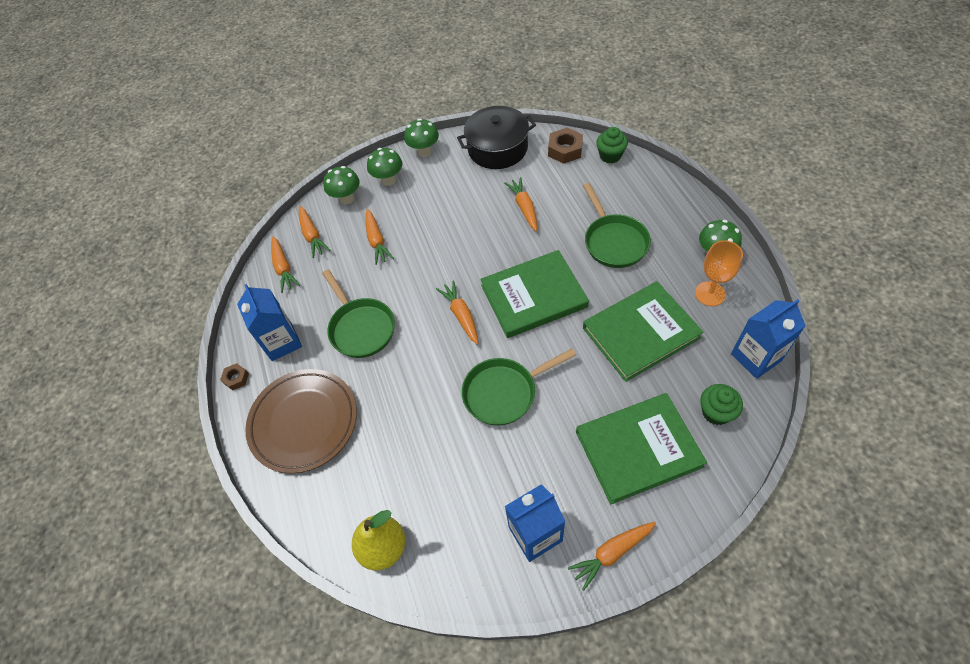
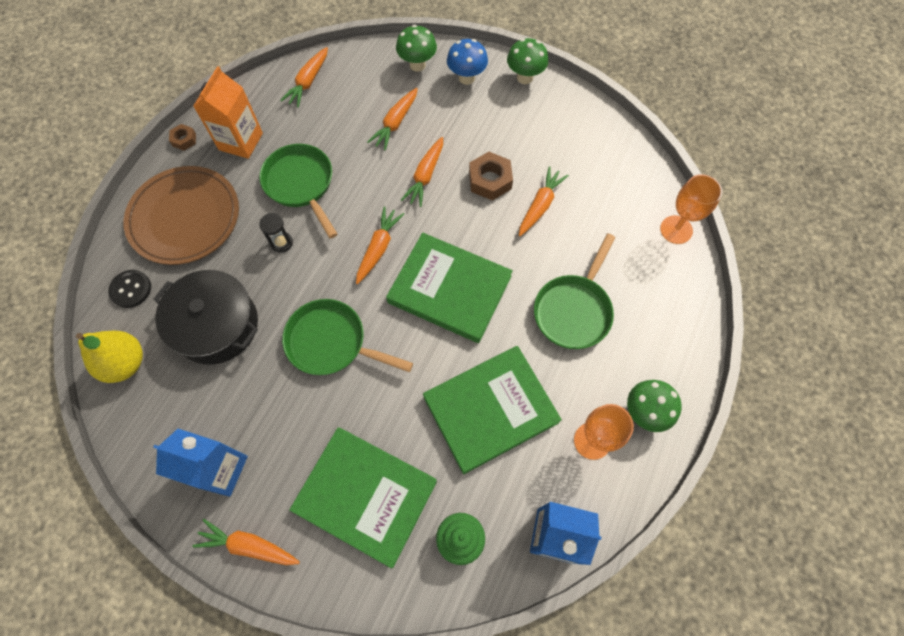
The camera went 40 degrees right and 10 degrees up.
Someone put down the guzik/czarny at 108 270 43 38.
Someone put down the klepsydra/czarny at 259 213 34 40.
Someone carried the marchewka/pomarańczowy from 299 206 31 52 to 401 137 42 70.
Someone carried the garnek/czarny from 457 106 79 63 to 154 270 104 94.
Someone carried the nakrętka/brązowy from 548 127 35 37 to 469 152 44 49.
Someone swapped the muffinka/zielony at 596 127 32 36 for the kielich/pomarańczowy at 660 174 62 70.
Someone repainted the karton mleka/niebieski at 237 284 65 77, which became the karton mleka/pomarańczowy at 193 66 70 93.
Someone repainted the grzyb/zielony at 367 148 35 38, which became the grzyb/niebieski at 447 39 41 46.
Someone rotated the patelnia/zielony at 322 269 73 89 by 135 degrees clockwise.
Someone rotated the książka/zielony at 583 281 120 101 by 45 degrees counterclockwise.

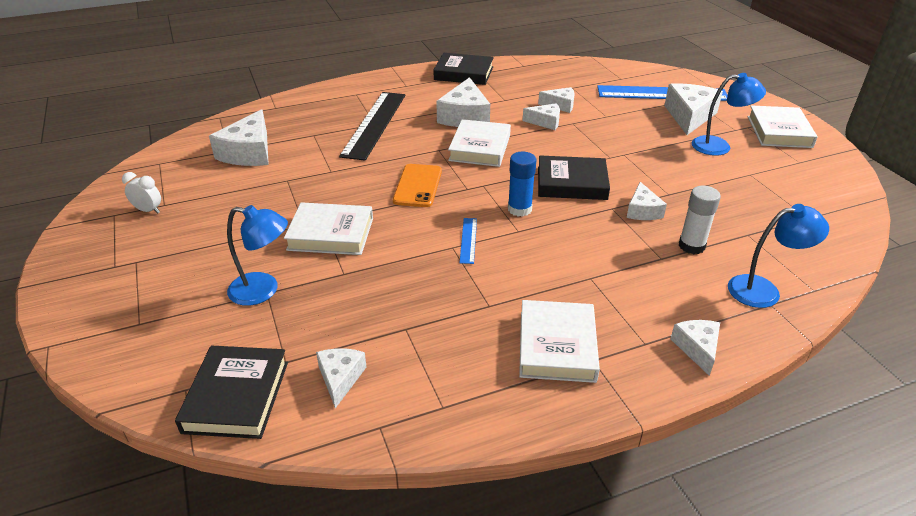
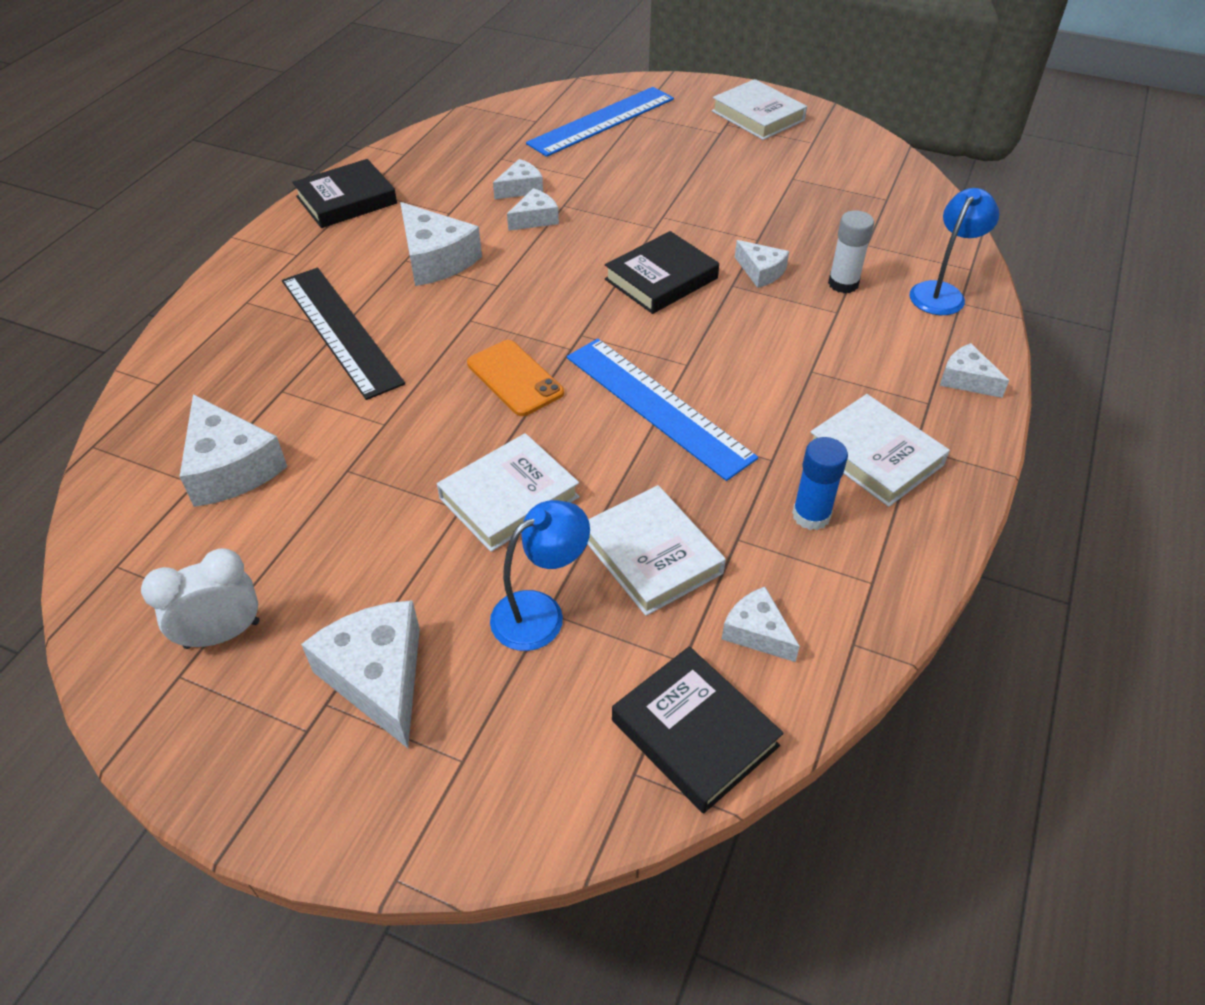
The camera went 45 degrees left and 10 degrees up.
Someone took away the lampka/niebieski at 692 73 74 83.
Someone carried the książka/biały from 448 119 63 48 to 587 485 139 131.
Someone carried the klej w sztyfcie/niebieski from 508 152 28 65 to 792 437 56 93.
Someone carried the ser/biały from 664 83 59 52 to 301 600 119 148.
Someone scaled the budzik/biały at 122 172 39 41 by 1.56.
Someone scaled the linijka/niebieski at 459 218 18 46 by 2.37.

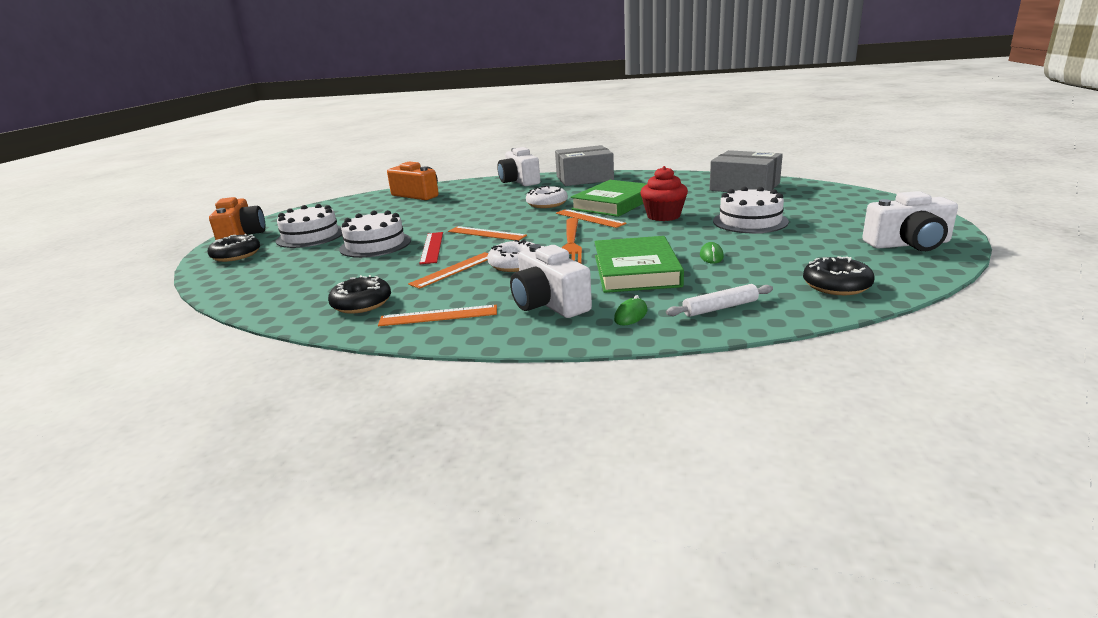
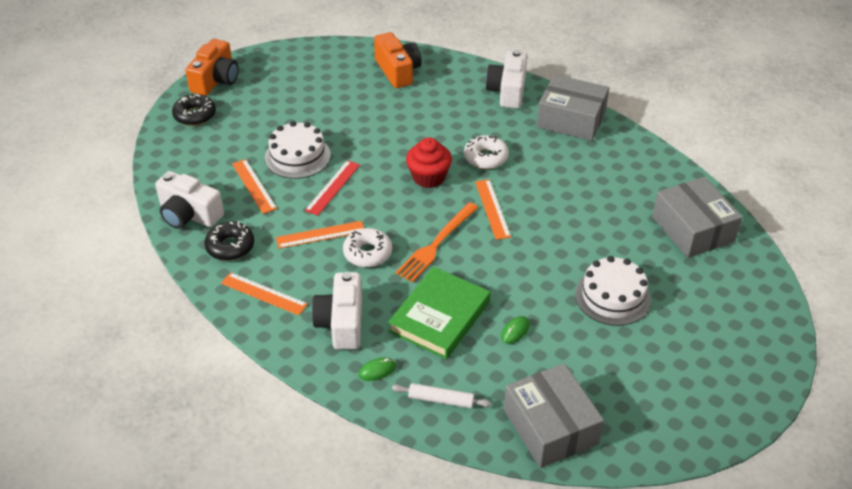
The camera went 30 degrees right and 20 degrees up.
Someone took away the tort/biały at 276 204 67 44.
Someone took away the książka/zielony at 571 180 76 37.
Someone carried the linijka/pomarańczowy from 448 226 79 14 to 232 159 45 55.
Someone carried the muffinka/czerwony from 640 166 48 55 to 406 138 46 50.
Someone carried the aparat fotograficzny/biały from 862 191 96 60 to 155 171 69 58.
Someone swapped the donut/czarny at 803 256 71 39 for the pudełko/szary at 504 363 100 105.

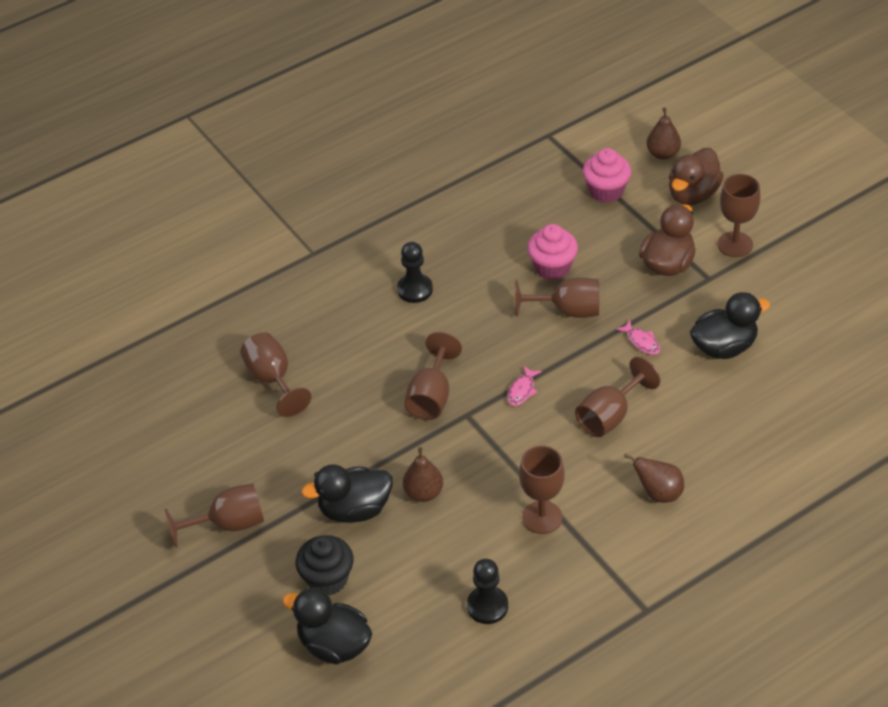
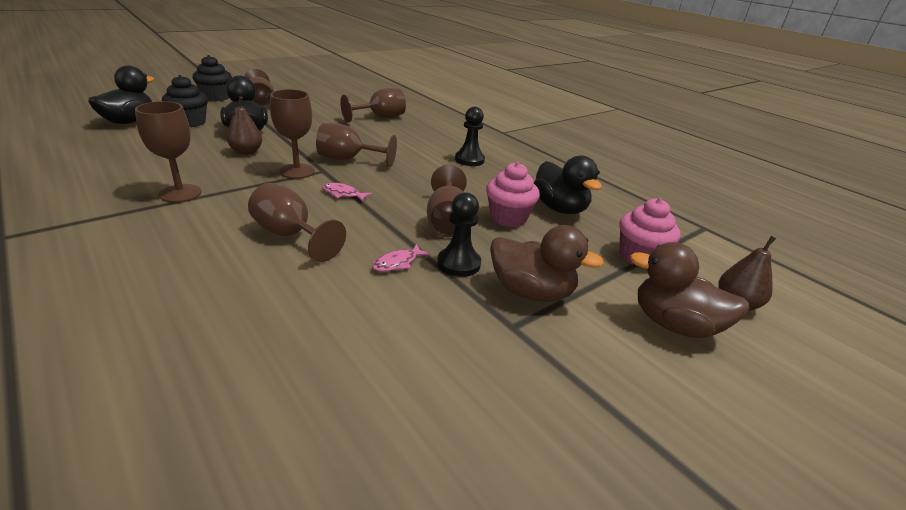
The camera went 80 degrees right and 15 degrees down.
Someone took away the gruszka/brązowy at 624 453 60 50.
Someone put down the muffinka/czarny at 192 55 40 46.
Someone carried the pionek/czarny from 467 559 41 65 to 437 192 44 85.
Someone carried the kaczka/czarny from 690 292 81 67 to 534 155 68 59.
Someone carried the kielich/brązowy from 717 174 44 83 to 270 89 45 90.

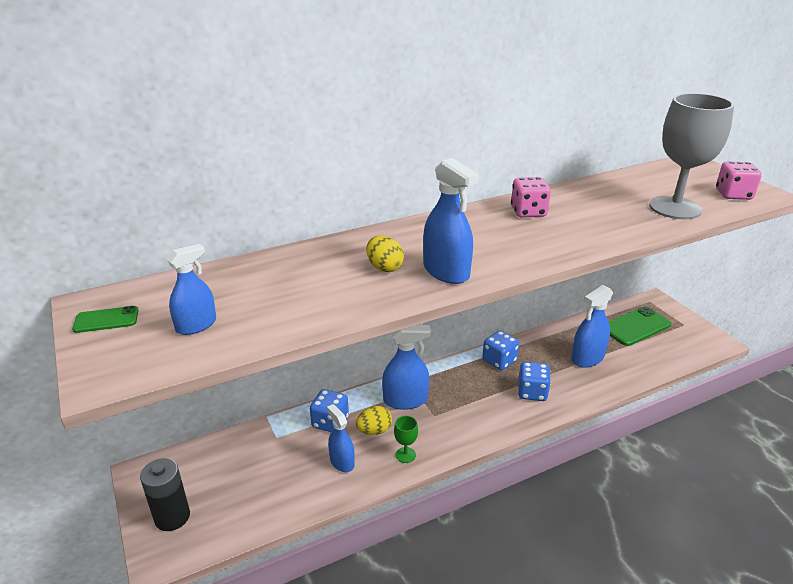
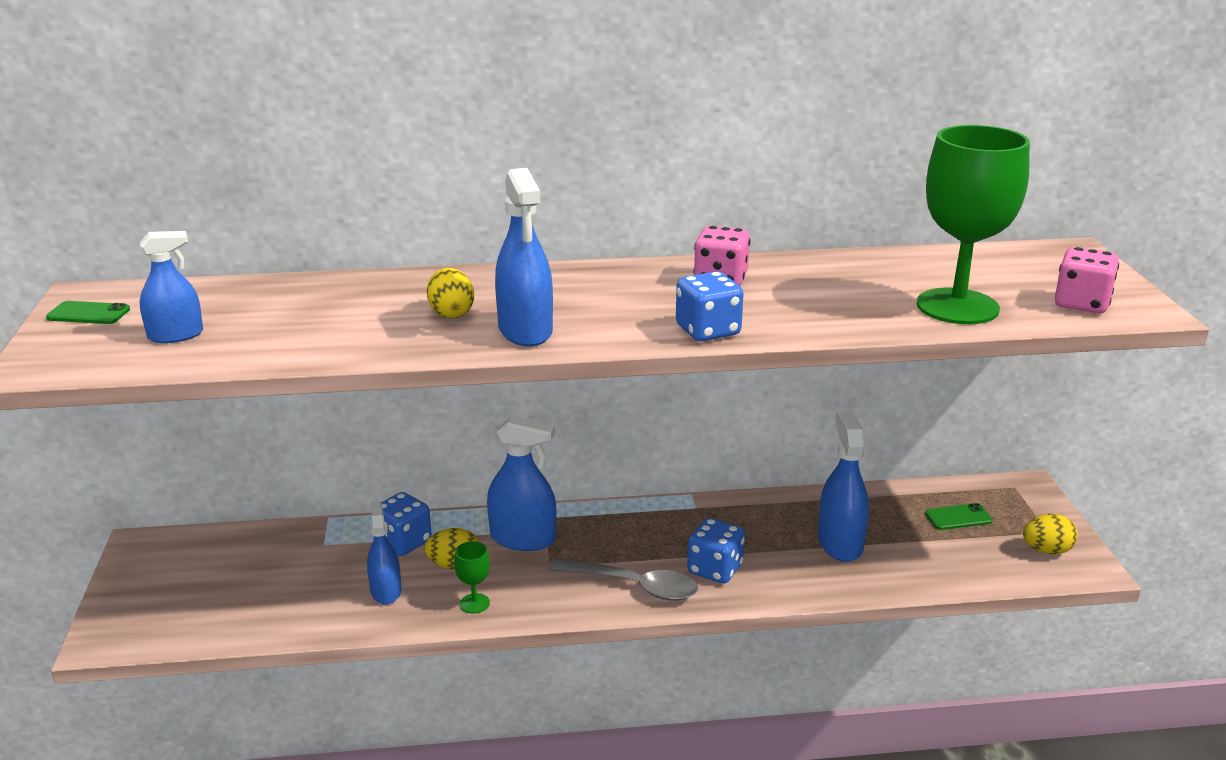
The camera went 20 degrees right and 5 degrees down.
Someone took away the bateria/czarny at 140 458 50 73.
Someone put down the łyżka/szary at 548 558 150 43.
Someone put down the jajko/żółty at 1023 514 55 40.
Someone carried the kostka do gry/niebieski from 482 331 37 39 to 676 271 68 70.
Someone repainted the kielich/szary at 649 93 85 126, which became the kielich/zielony at 917 125 113 199.
Someone rotated the spryskiwacz/niebieski at 571 285 42 83 by 105 degrees clockwise.
Someone scaled the telefon/zielony at 609 306 62 40 by 0.53.

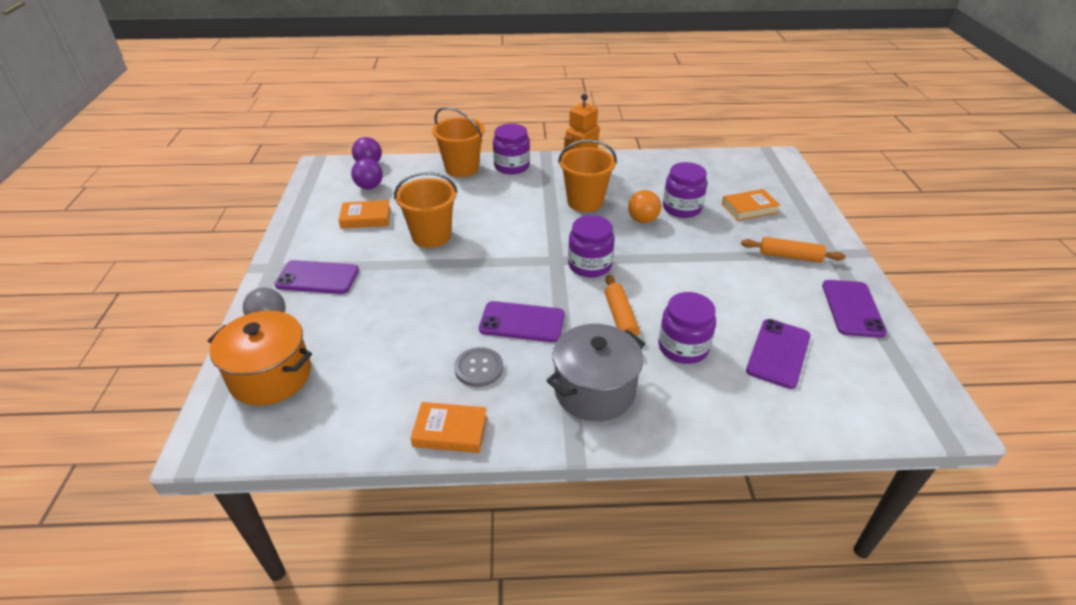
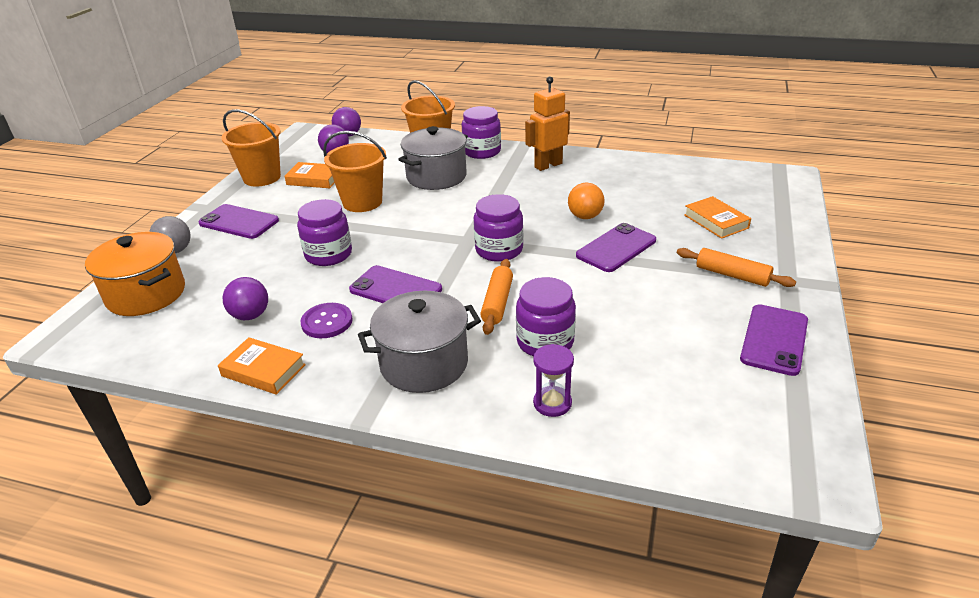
The camera went 20 degrees right and 5 degrees down.
Someone put down the piłka/fioletowy at 223 277 45 43.
Someone put down the garnek/szary at 398 126 70 64.
Someone put down the klepsydra/fioletowy at 533 344 41 73.
Someone carried the wiadro/pomarańczowy from 558 139 59 73 to 221 109 60 77.
Someone carried the słoik/fioletowy from 663 162 44 56 to 297 199 55 67.
Someone carried the telefon/fioletowy from 746 319 64 70 to 576 223 80 49.
Someone repainted the guzik/szary at 454 347 49 40, which became the guzik/fioletowy at 300 303 52 35.
Someone rotated the książka/pomarańczowy at 722 189 58 32 by 60 degrees clockwise.

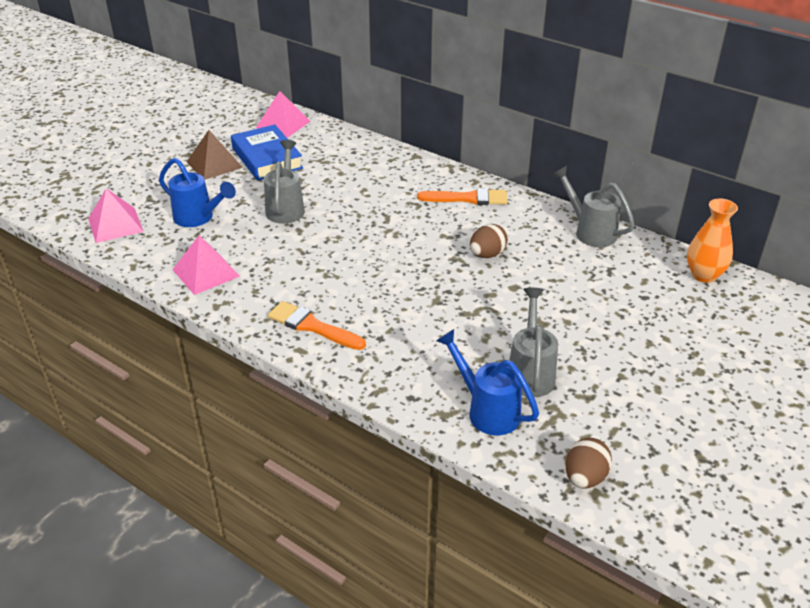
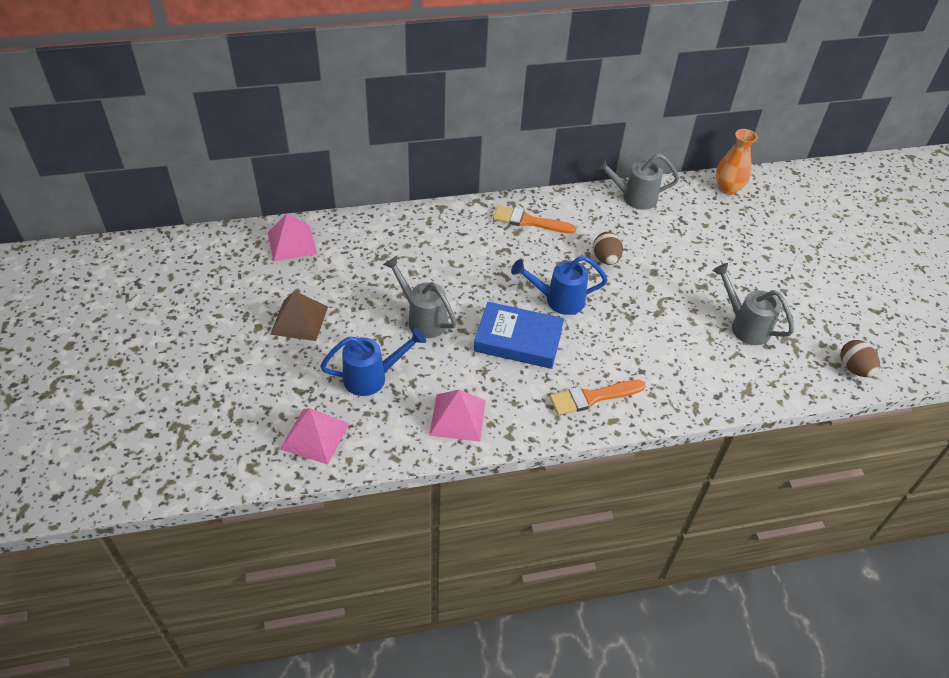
The camera went 50 degrees left and 10 degrees up.
Someone carried the książka/niebieski from 231 125 72 56 to 474 302 90 67.
Someone carried the konewka/niebieski from 436 329 103 106 to 511 256 96 59.
Someone rotated the pędzel/pomarańczowy at 417 188 90 17 by 120 degrees counterclockwise.

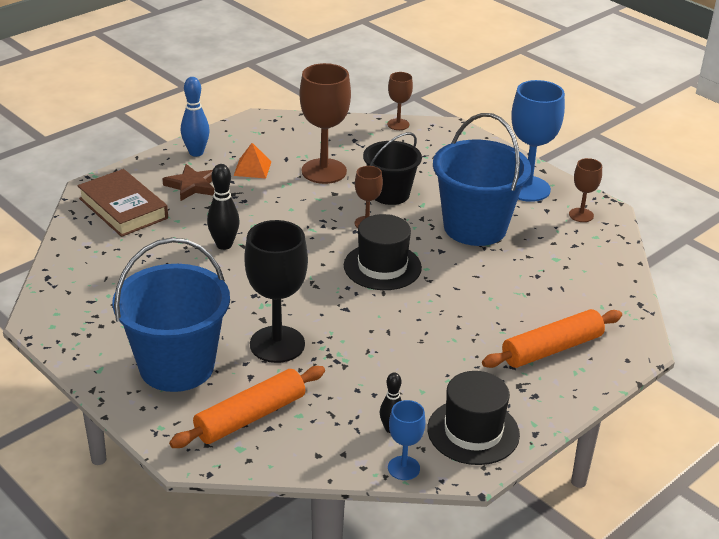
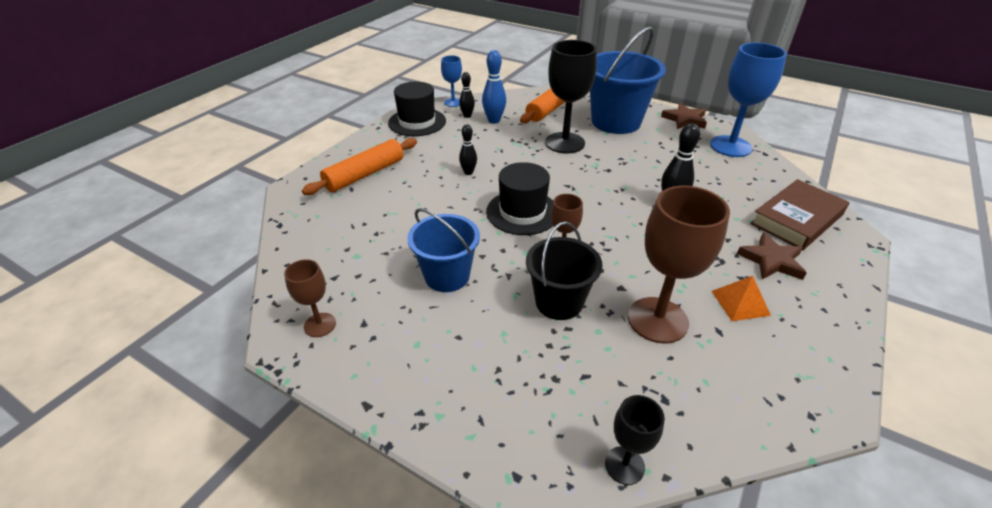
The camera went 165 degrees right and 5 degrees up.
Someone put down the kręgiel/czarny at 459 124 18 51.
Someone put down the gwiazda/brązowy at 661 103 46 26.
Someone carried the kręgiel/niebieski from 181 77 29 80 to 482 50 24 74.
Someone carried the kielich/niebieski from 511 80 54 122 to 710 42 77 115.
Someone repainted the kielich/brązowy at 387 72 26 58, which became the kielich/czarny at 605 395 60 90.
Someone rotated the książka/brązowy at 77 169 91 68 by 75 degrees counterclockwise.
Someone scaled the wiadro/niebieski at 433 113 98 133 by 0.63.

